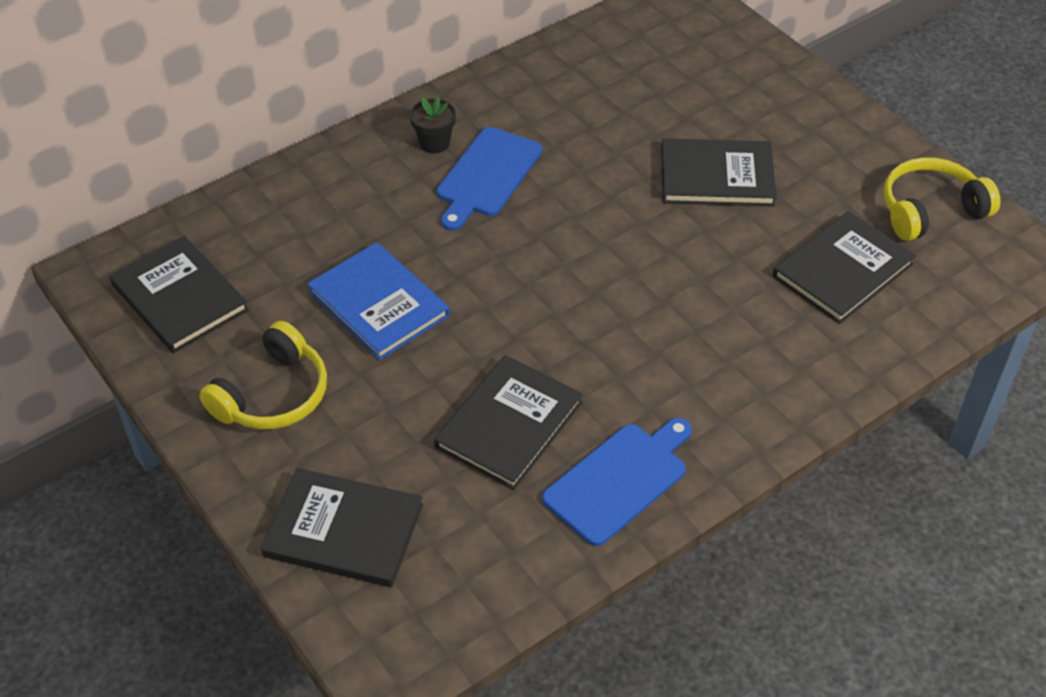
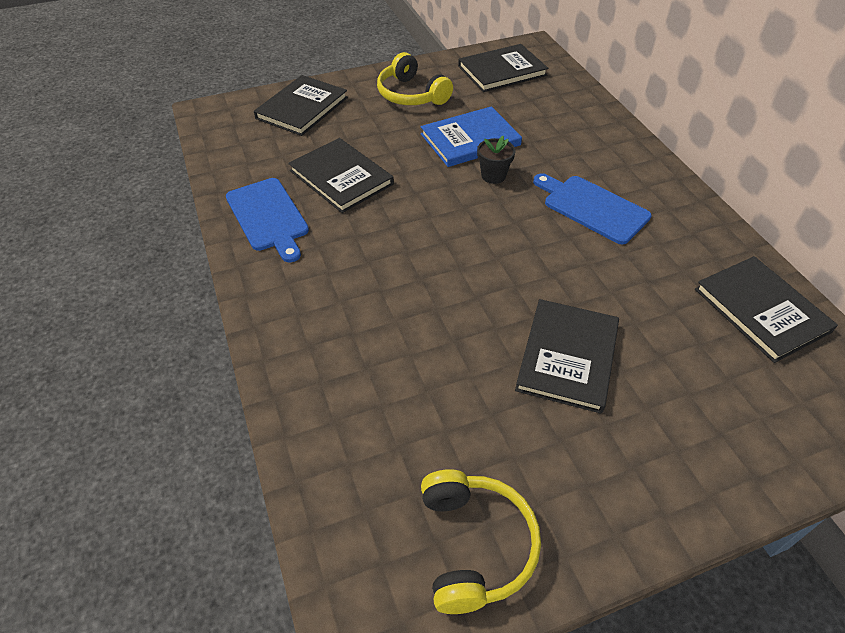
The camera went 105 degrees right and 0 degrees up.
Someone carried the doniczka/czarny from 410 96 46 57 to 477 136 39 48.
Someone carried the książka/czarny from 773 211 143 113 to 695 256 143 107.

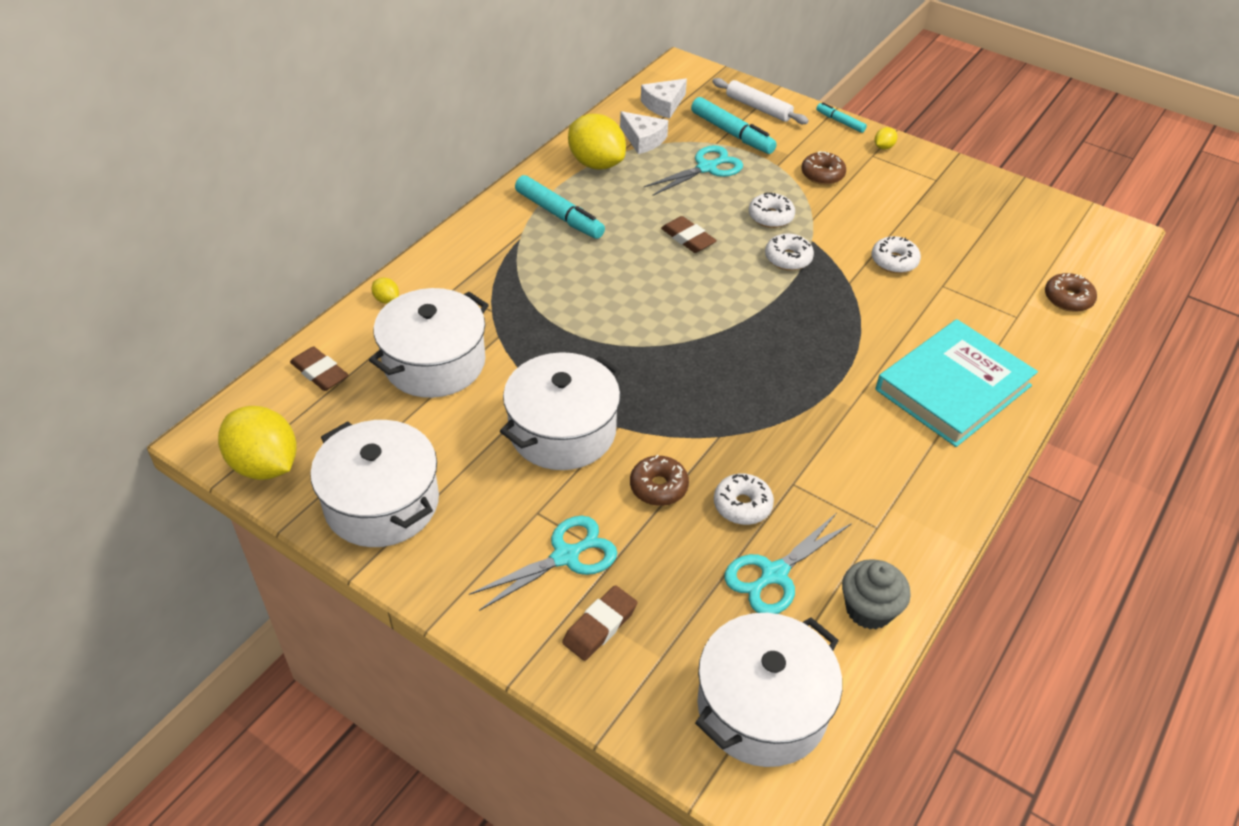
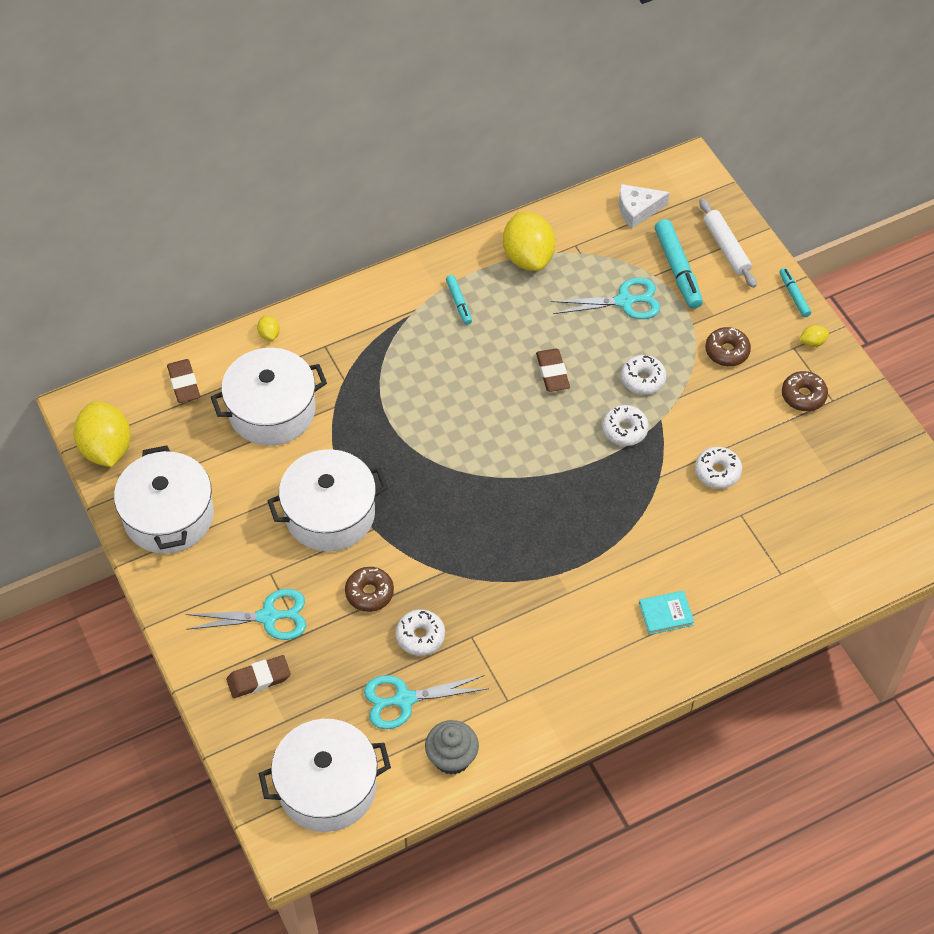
The camera went 30 degrees right and 10 degrees up.
Someone took away the ser/biały at 620 111 48 43.
Someone carried the donut/brązowy from 1045 273 52 39 to 782 371 46 40.
Someone scaled the flamaster/turkusowy at 515 175 90 64 by 0.55.
Someone scaled the książka/turkusowy at 876 319 162 128 by 0.40.

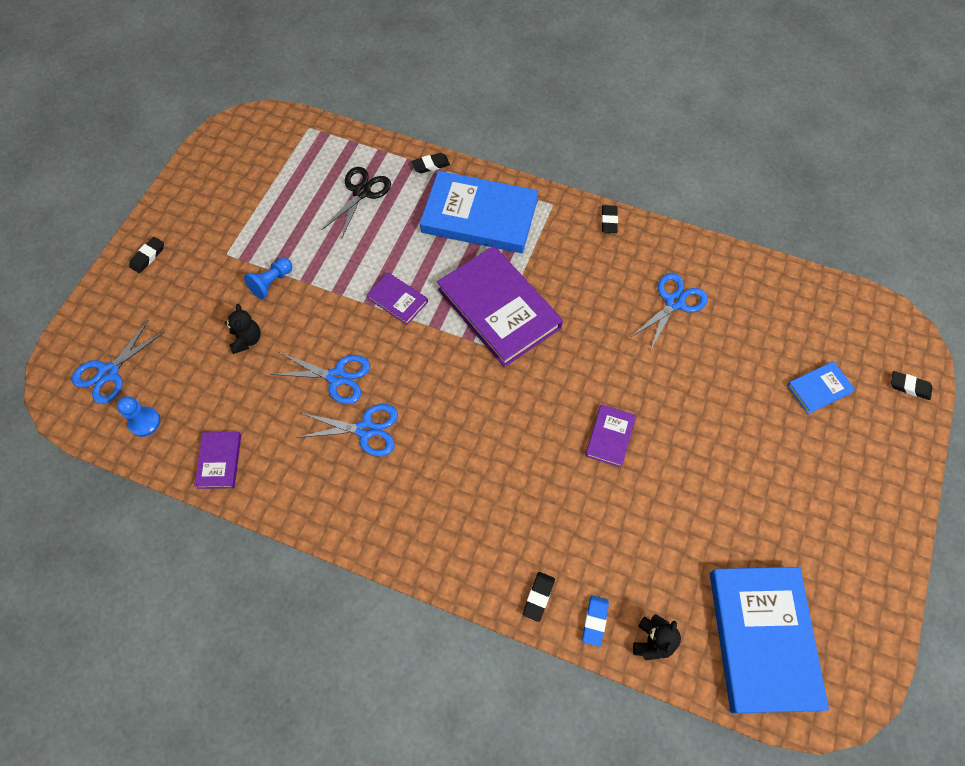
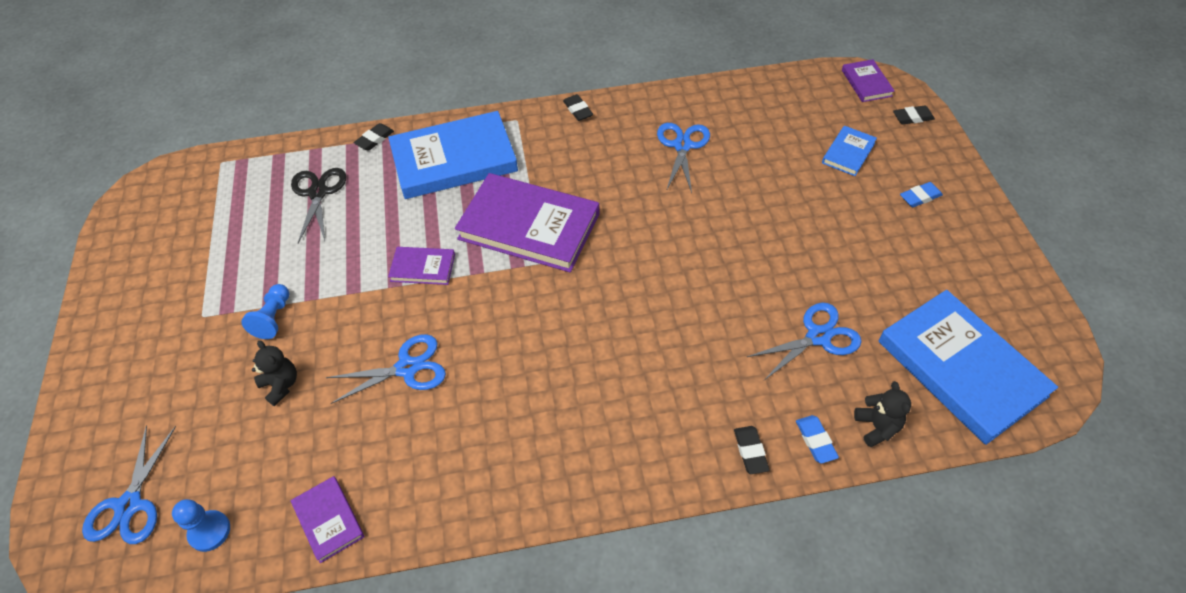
The camera went 30 degrees left and 10 degrees down.
Someone took away the gumka do mazania/czarny at 129 237 35 36.
Someone put down the gumka do mazania/niebieski at 900 182 43 25.
Someone carried the nożyczki/niebieski from 296 404 102 53 to 747 303 115 77.
Someone carried the książka/fioletowy from 585 404 51 63 to 842 59 53 43.

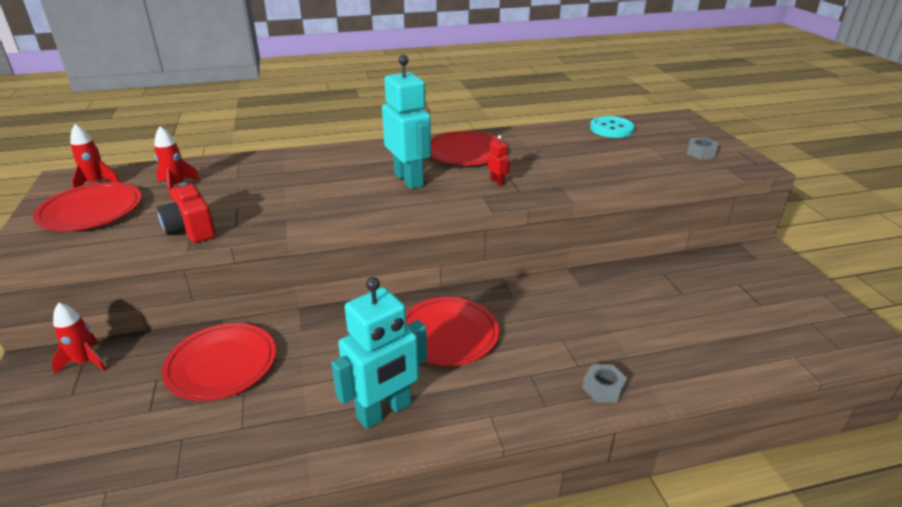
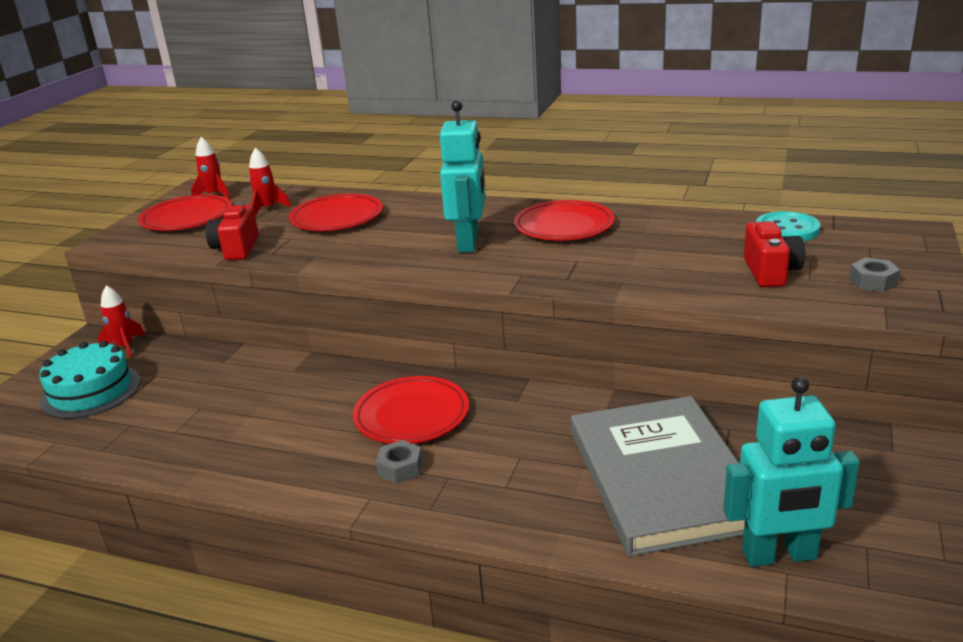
The camera went 35 degrees right and 5 degrees down.
Someone took away the robot/czerwony at 488 135 22 51.
Someone put down the tort/turkusowy at 39 341 101 78.
Someone put down the książka/szary at 571 396 174 160.
Someone put down the aparat fotograficzny/czerwony at 744 221 61 66.
Someone carried the talerz/czerwony from 162 323 114 78 to 289 194 94 37.
Someone carried the robot/turkusowy from 331 277 96 152 to 723 376 137 191.
Someone carried the nakrętka/szary from 582 364 45 39 to 376 440 46 44.

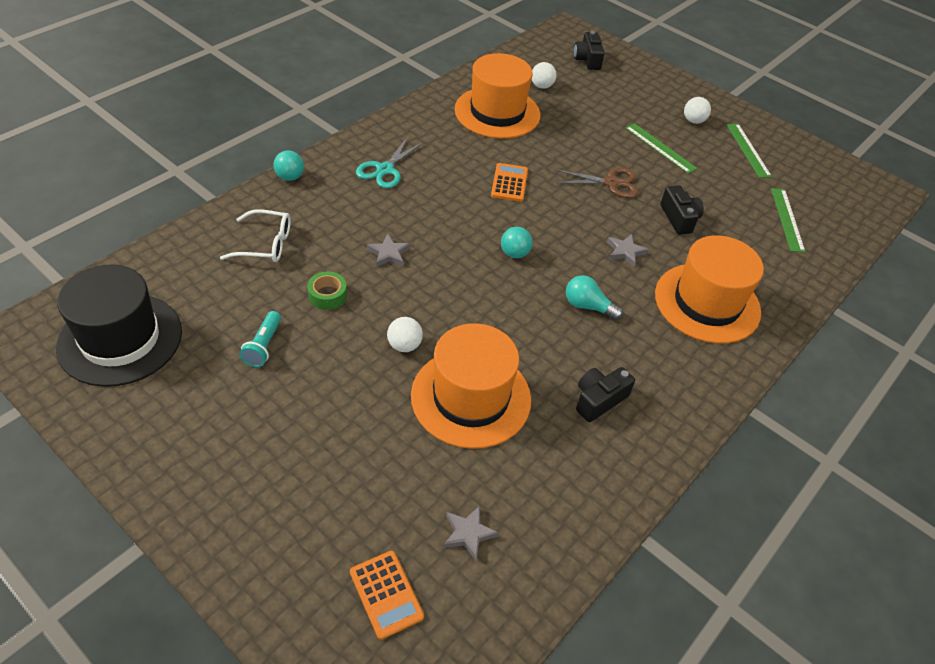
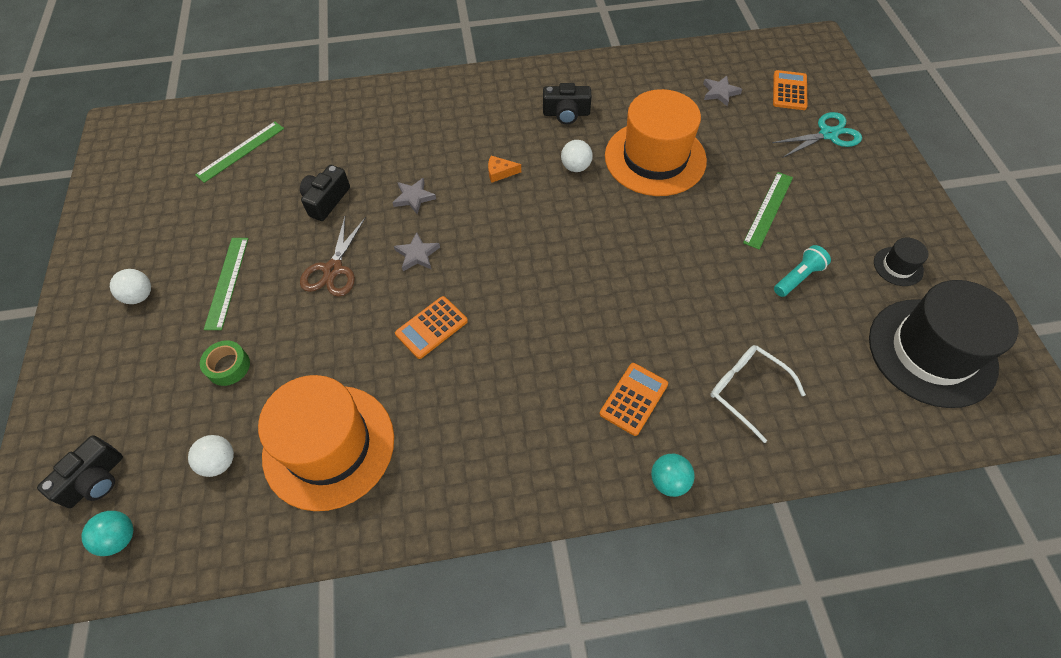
The camera went 135 degrees left and 10 degrees up.
Someone took away the kapelusz/pomarańczowy at 655 235 109 109.
Someone put down the kalkulator/pomarańczowy at 600 363 68 73.
Someone put down the kapelusz/czarny at 874 238 54 48.
Someone carried the taśma klejąca/zielony from 307 272 40 38 to 200 340 50 46.
Someone carried the nożyczki/turkusowy from 356 137 68 52 to 772 112 90 45.
Someone carried the gwiazda/szary from 367 234 43 33 to 394 232 46 39.
Someone carried the piłka/biały from 387 317 36 35 to 561 140 32 32.
Someone carried the piłka/turkusowy from 501 227 32 31 to 81 511 52 45.
Someone carried the linijka/zielony from 726 124 46 54 to 743 172 50 77.
Someone swapped the żarówka/turkusowy at 566 275 57 45 for the ser/pomarańczowy at 488 156 33 27.
Someone rotated the nożyczki/brązowy at 556 168 82 30 by 120 degrees counterclockwise.

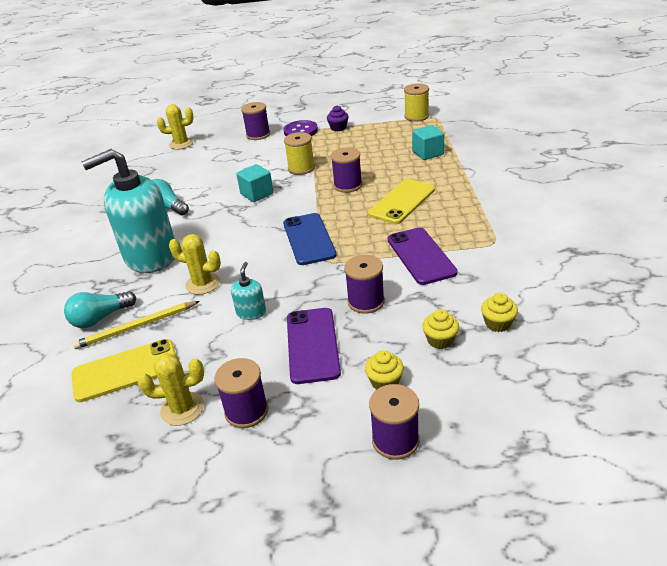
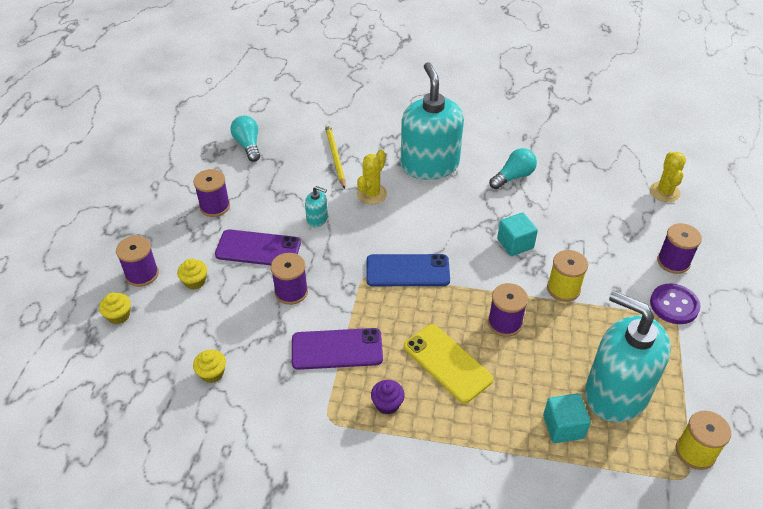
The camera went 100 degrees right and 10 degrees up.
Someone took away the telefon/żółty at 71 339 105 63.
Someone took away the kaktus/żółty at 138 353 66 73.
Someone put down the dozownik mydła/turkusowy at 585 291 86 131.
Someone carried the żarówka/turkusowy from 64 291 72 37 to 230 116 30 46.
Someone carried the muffinka/fioletowy from 327 105 22 27 to 371 380 34 34.
Someone carried the muffinka/żółty from 422 309 37 40 to 99 293 32 31.

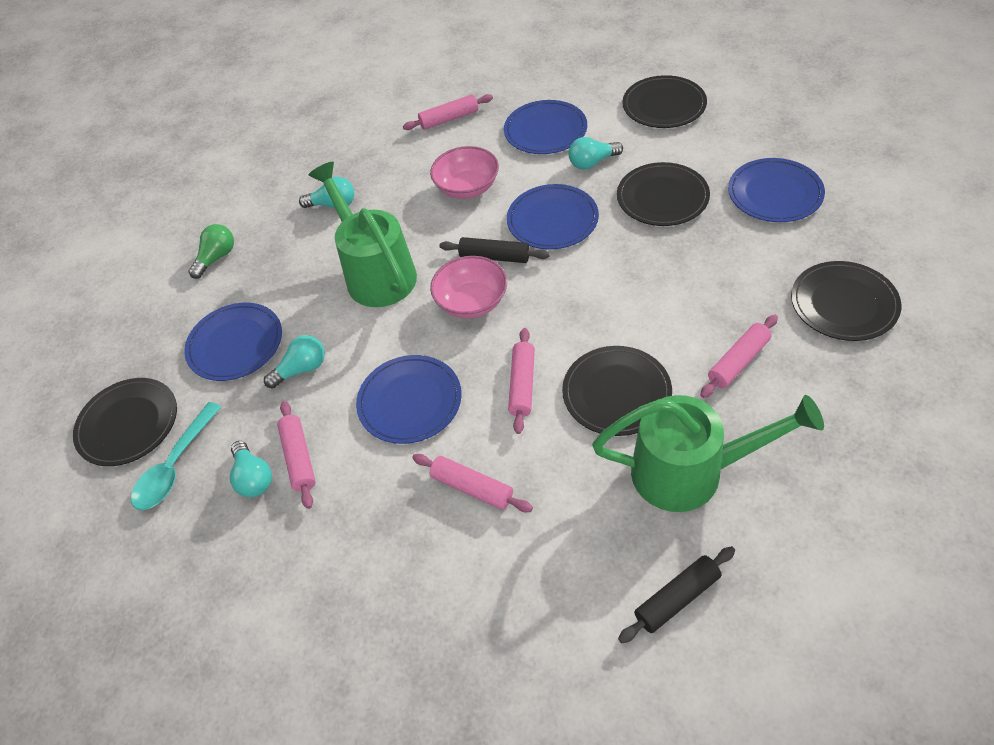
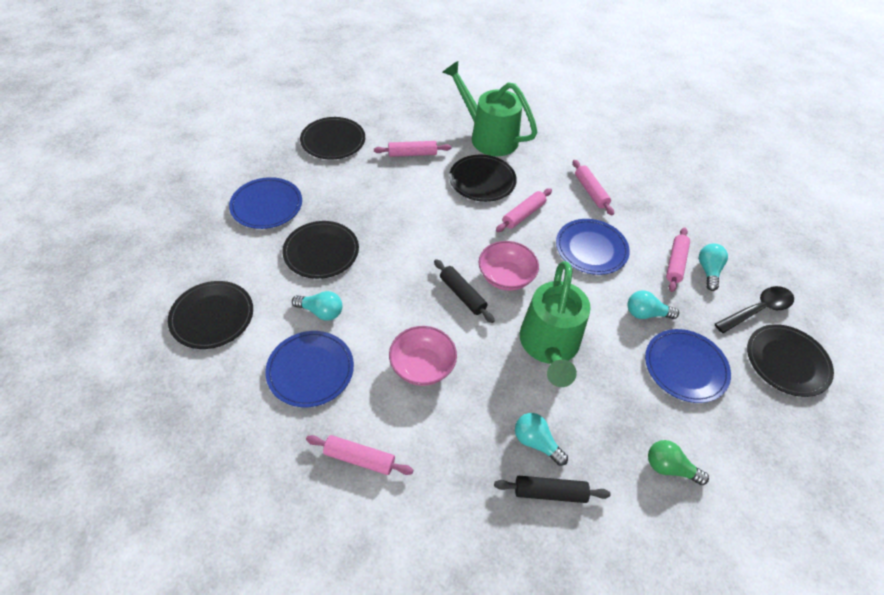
The camera went 150 degrees left and 0 degrees up.
Someone took away the talerz/niebieski at 507 184 92 66.
Someone carried the wałek do ciasta/czarny from 618 546 117 97 to 494 476 117 27.
Someone repainted the łyżka/turkusowy at 131 402 90 108, which became the łyżka/czarny at 715 286 79 47.
Someone rotated the żarówka/zielony at 189 224 45 55 by 45 degrees clockwise.

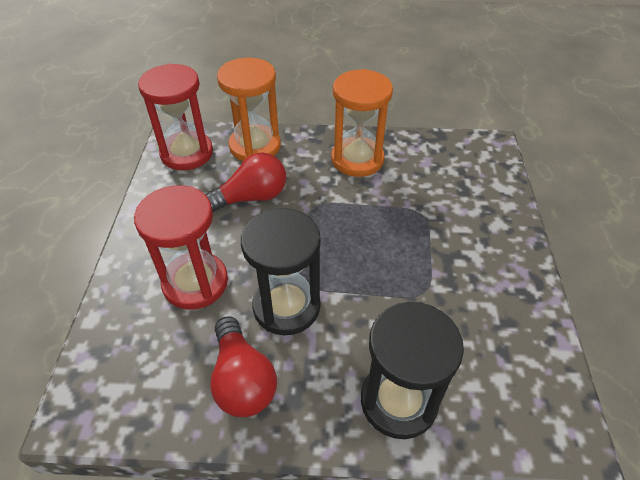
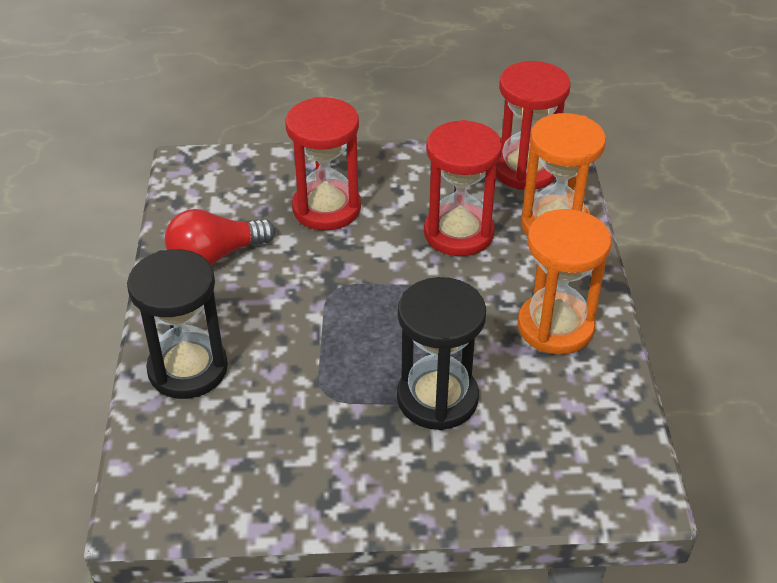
The camera went 85 degrees right and 5 degrees down.
Someone carried the klepsydra/czarny from 241 208 80 127 to 397 277 89 153.
Someone swapped the żarówka/czerwony at 205 153 81 59 for the klepsydra/czerwony at 424 120 78 136.

